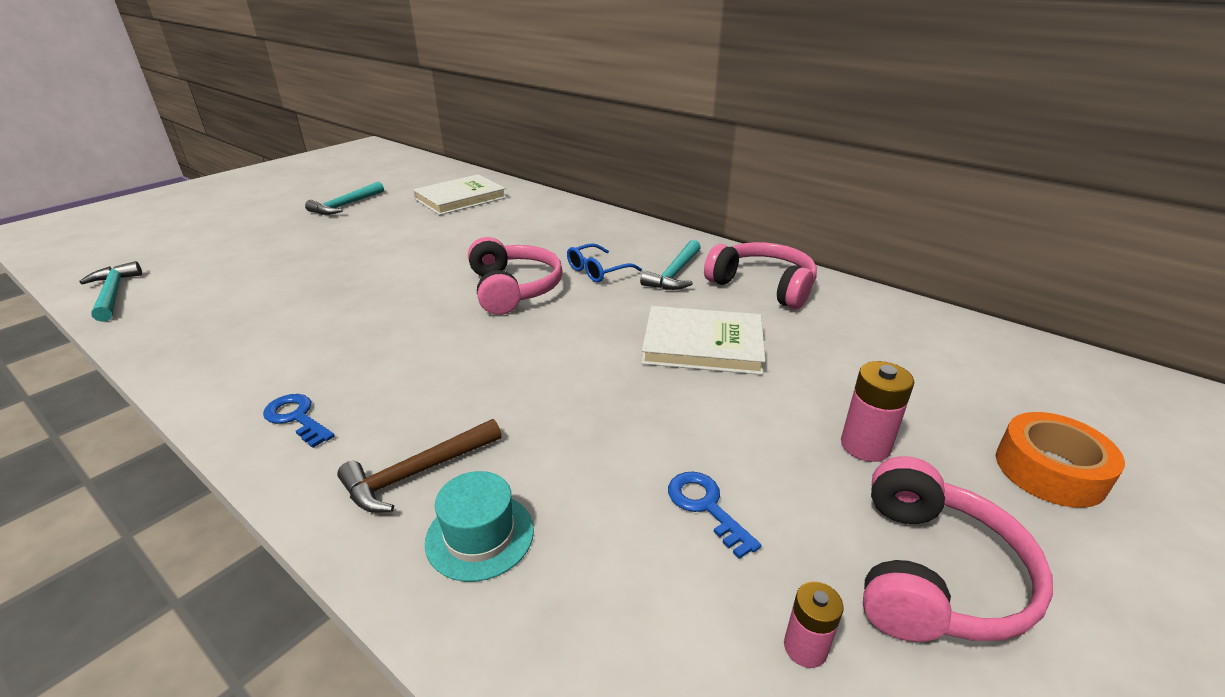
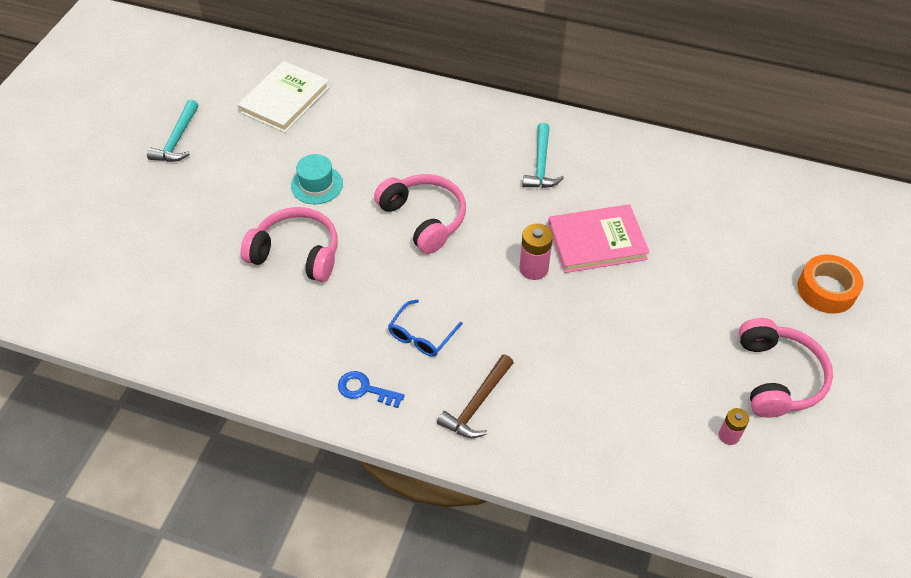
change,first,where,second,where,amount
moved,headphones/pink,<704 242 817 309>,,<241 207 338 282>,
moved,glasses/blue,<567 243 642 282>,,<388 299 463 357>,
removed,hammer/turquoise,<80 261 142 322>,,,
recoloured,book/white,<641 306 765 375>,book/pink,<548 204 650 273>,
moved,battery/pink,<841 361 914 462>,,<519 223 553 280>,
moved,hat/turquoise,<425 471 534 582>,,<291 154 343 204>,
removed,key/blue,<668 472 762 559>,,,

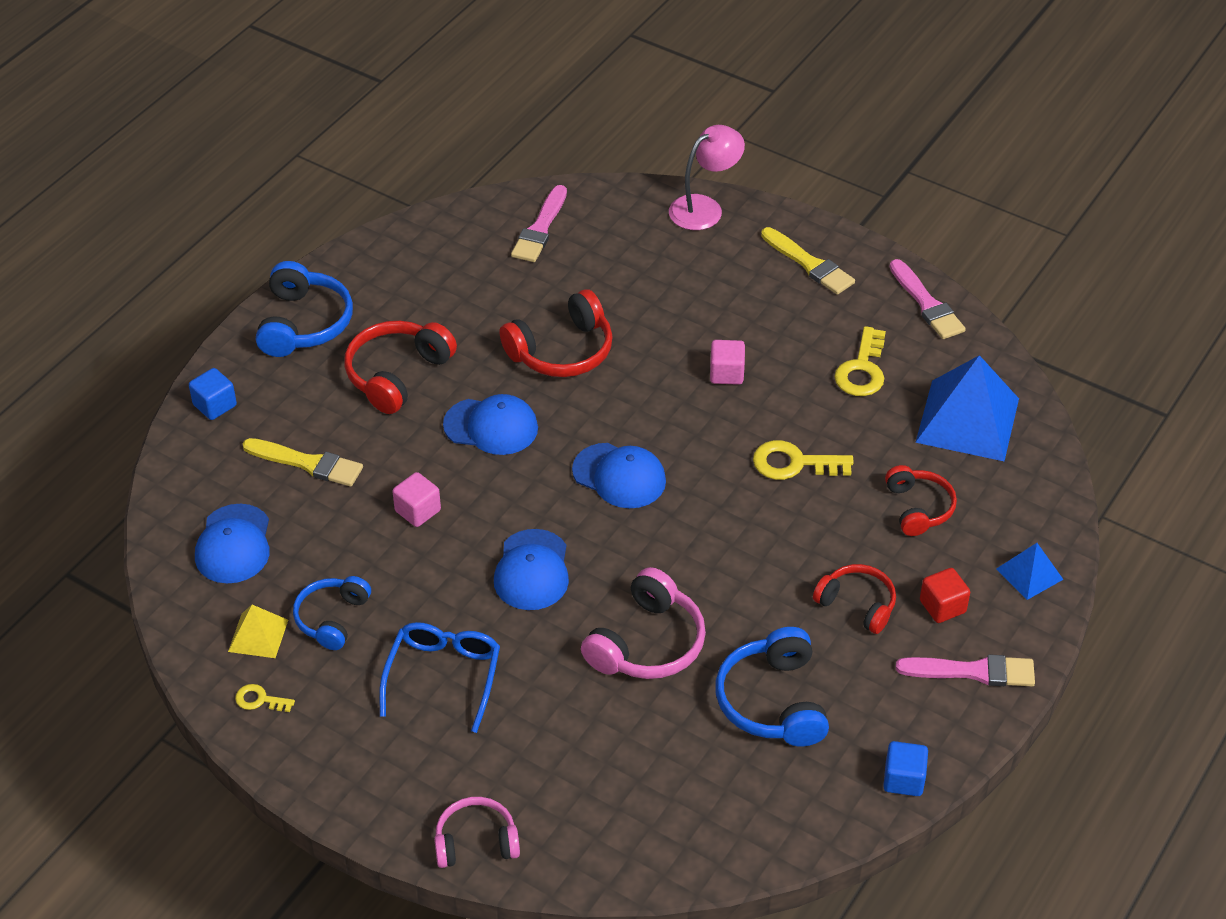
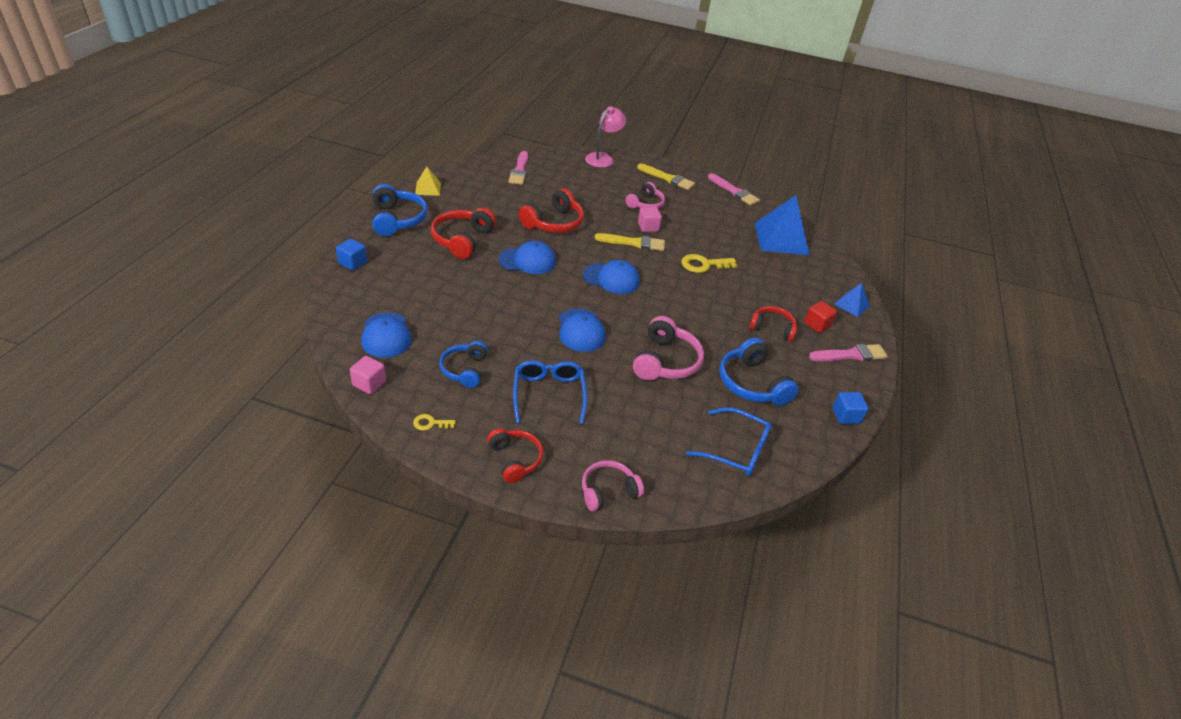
change,first,where,second,where,amount
removed,key/yellow,<834 326 886 396>,,,
moved,brush/yellow,<243 438 363 487>,,<595 233 665 251>,
moved,headphones/red,<885 465 957 536>,,<487 428 543 483>,
moved,cube/pink,<392 472 441 527>,,<350 356 386 394>,
moved,pyramid/yellow,<228 605 288 658>,,<415 167 441 196>,
added,,,headphones/pink,<625 182 665 209>,
added,,,glasses/blue,<686 407 772 477>,

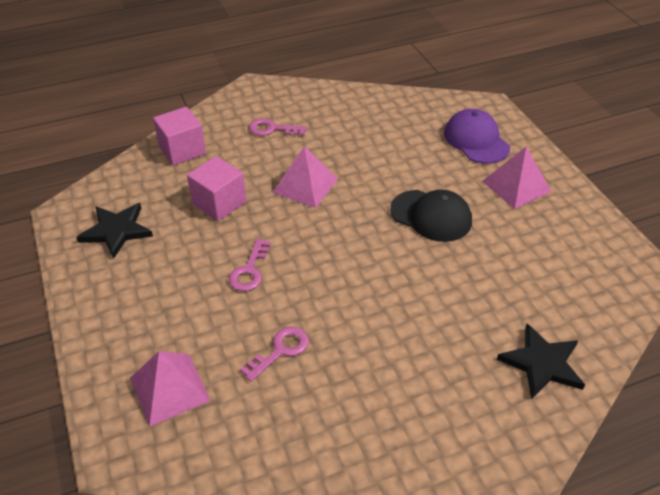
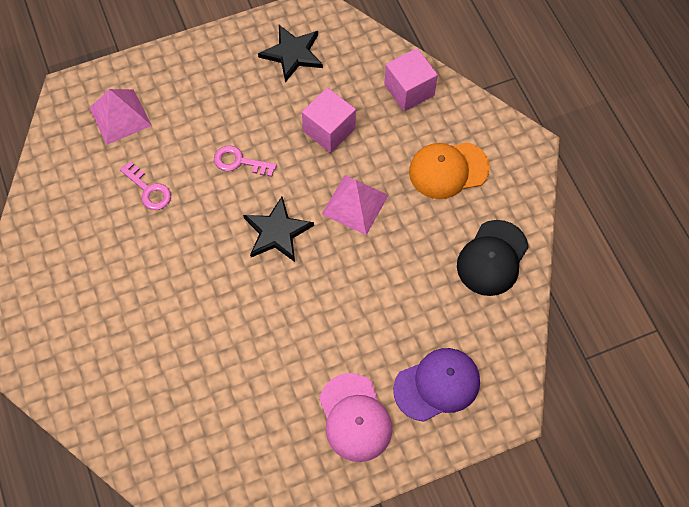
change,first,where,second,where,amount
replaced,key/pink,<249 118 307 136>,cap/orange,<409 142 490 199>,
replaced,pyramid/pink,<482 147 552 209>,cap/pink,<319 373 392 462>,
moved,cap/black,<390 190 472 242>,,<457 220 529 296>,
moved,star/black,<497 323 585 399>,,<243 197 314 262>,

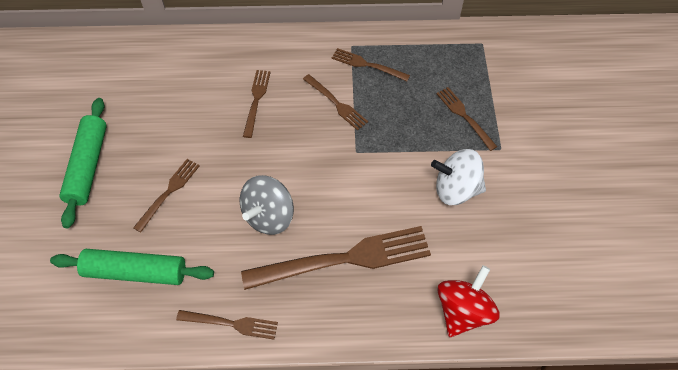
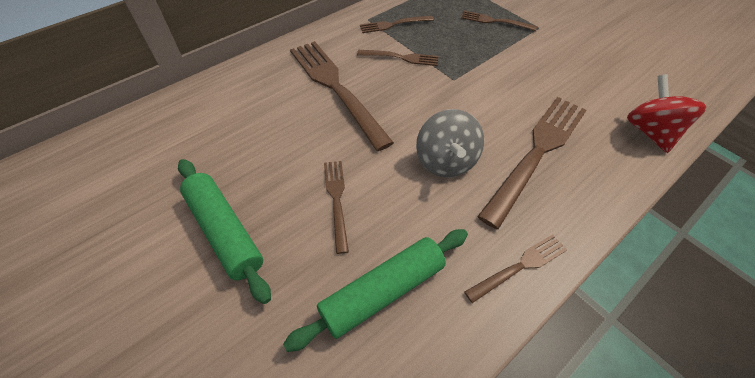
change,first,where,second,where,amount
resized,fork/brown,<243 70 271 138>,,<290 41 394 151>,x1.96
removed,spinning top/white,<431 149 486 205>,,,

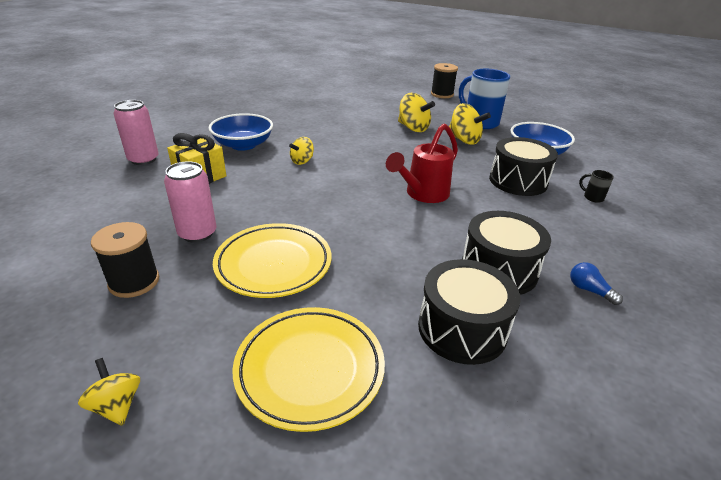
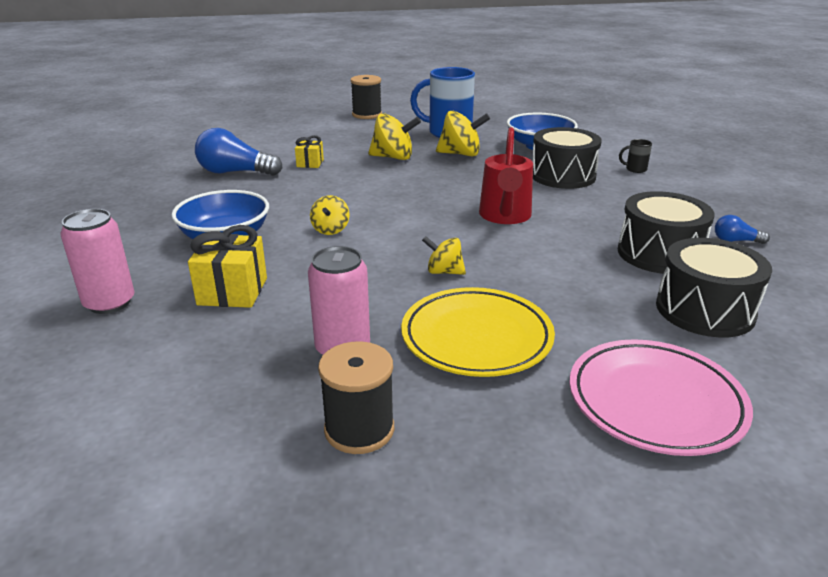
change,first,where,second,where,amount
recoloured,plate/yellow,<233 307 385 432>,plate/pink,<569 339 753 456>,
moved,spinning top/yellow,<78 358 140 426>,,<422 236 466 275>,
added,,,light bulb/blue,<195 128 282 176>,
added,,,gift/yellow,<295 135 324 168>,

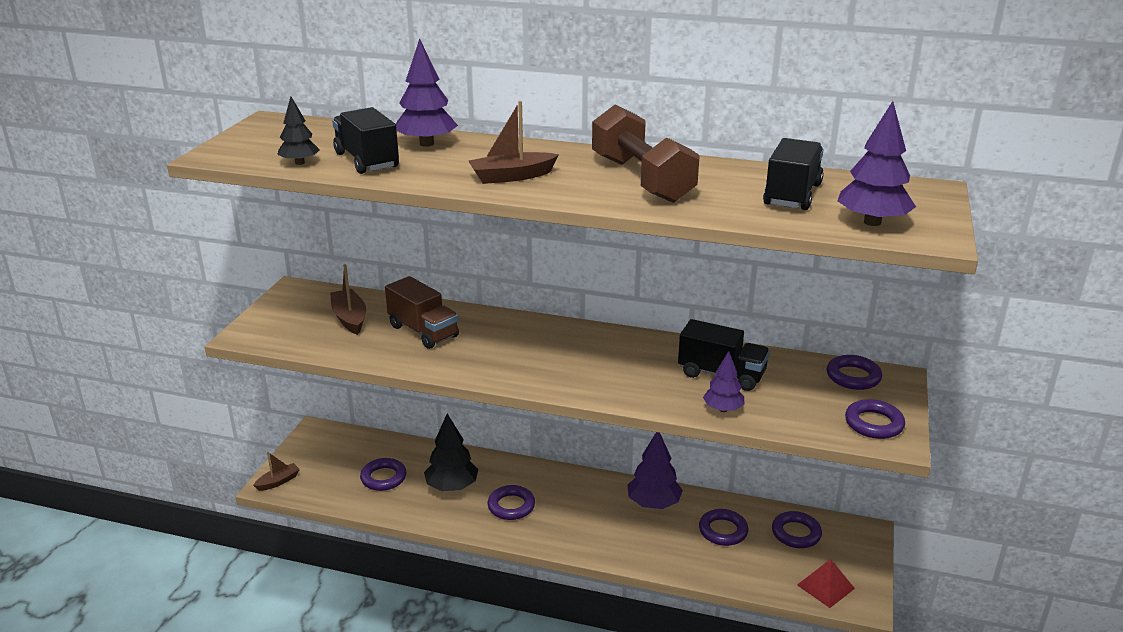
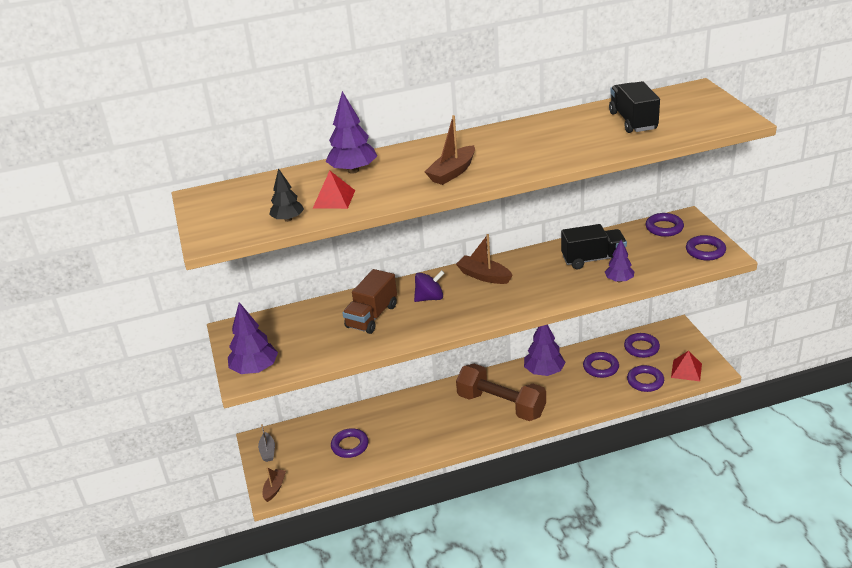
change,first,where,second,where,amount
moved,tree/purple,<838 101 916 226>,,<228 302 278 374>,
moved,dumbbell/brown,<592 104 700 203>,,<456 364 546 421>,
replaced,truck/black,<332 107 399 174>,pyramid/red,<313 171 355 209>,
moved,boat/brown,<330 264 366 335>,,<456 234 513 284>,
turned,truck/brown,<385 276 459 349>,,<342 269 397 334>,105 degrees clockwise
removed,tree/black,<424 414 478 491>,,,
moved,ring/purple,<488 485 535 520>,,<627 365 664 392>,
added,,,spinning top/purple,<414 270 444 302>,
added,,,boat/grey,<258 424 275 462>,

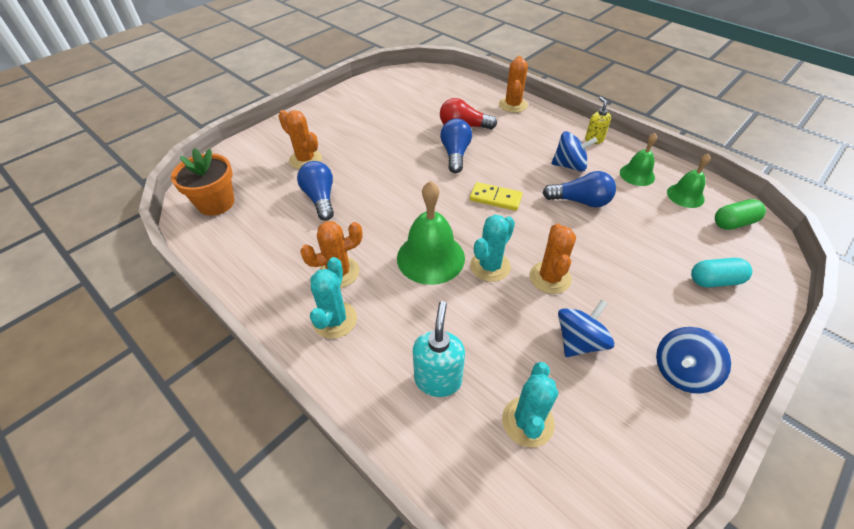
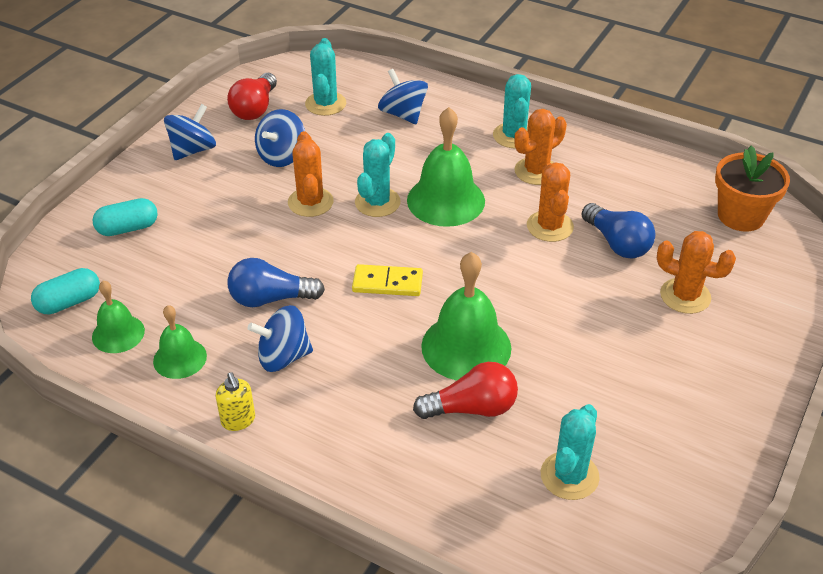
change,first,where,second,where,amount
moved,cactus/orange,<499 56 528 113>,,<527 162 574 242>,
replaced,light bulb/blue,<440 119 472 173>,bell/green,<421 252 511 380>,
recoloured,capsule/green,<715 199 766 230>,capsule/turquoise,<31 268 100 315>,
replaced,soap dispenser/turquoise,<413 301 465 397>,spinning top/blue,<378 69 428 124>,
added,,,light bulb/red,<227 73 277 120>,
added,,,cactus/turquoise,<541 404 600 500>,

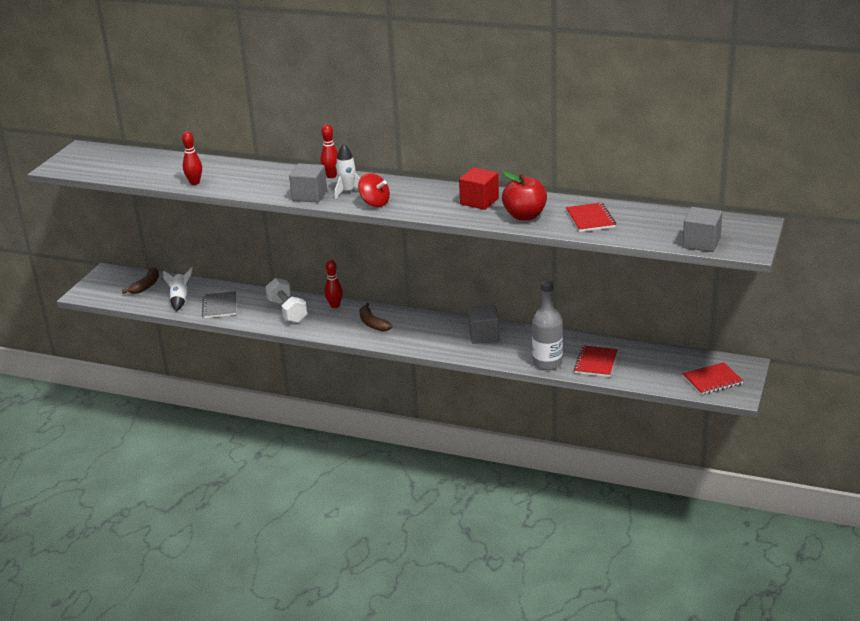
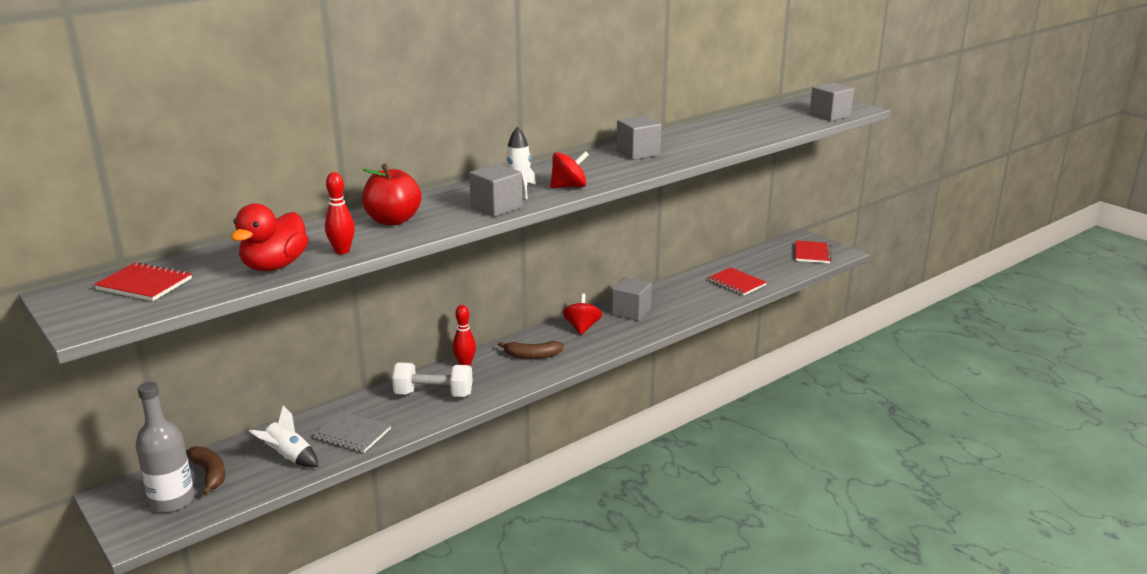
change,first,where,second,where,amount
removed,bowling pin/red,<320 124 338 178>,,,
recoloured,cube/red,<459 167 499 210>,cube/grey,<617 116 662 160>,
moved,apple/red,<502 171 547 221>,,<362 164 422 225>,
moved,notebook/red,<566 203 616 232>,,<94 262 192 301>,
moved,bottle/grey,<532 280 563 370>,,<135 382 195 513>,
added,,,duck/red,<231 203 309 271>,
added,,,spinning top/red,<562 294 602 335>,

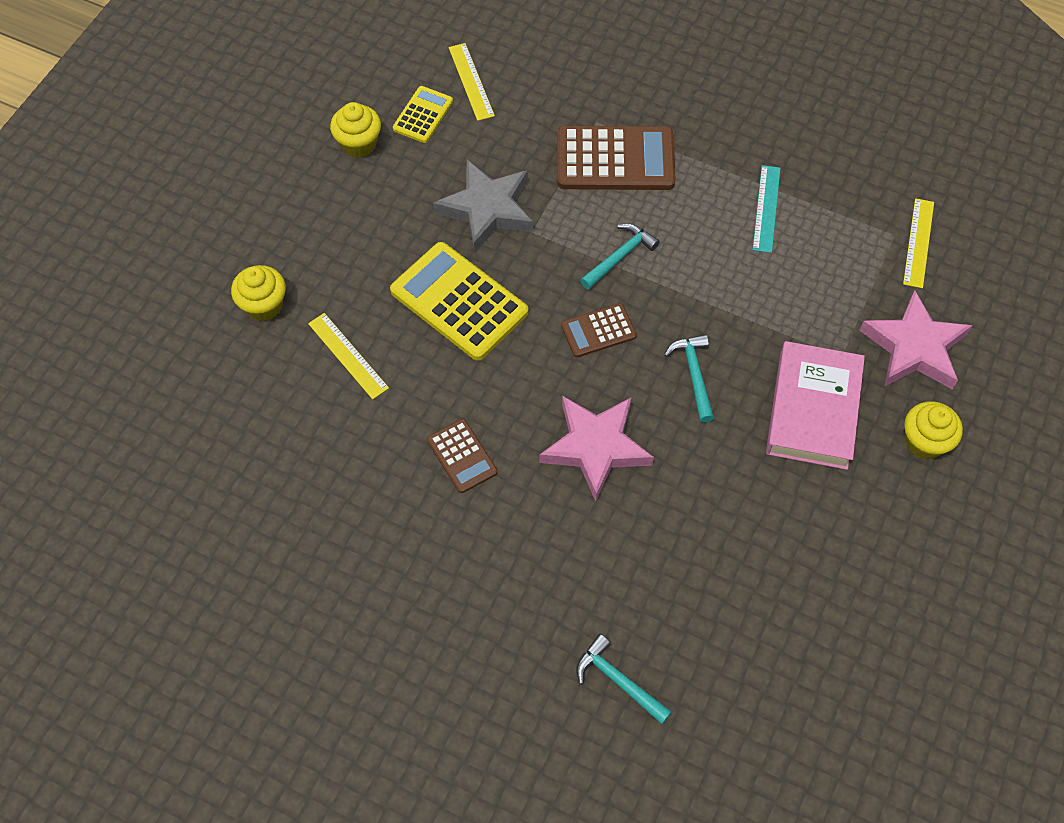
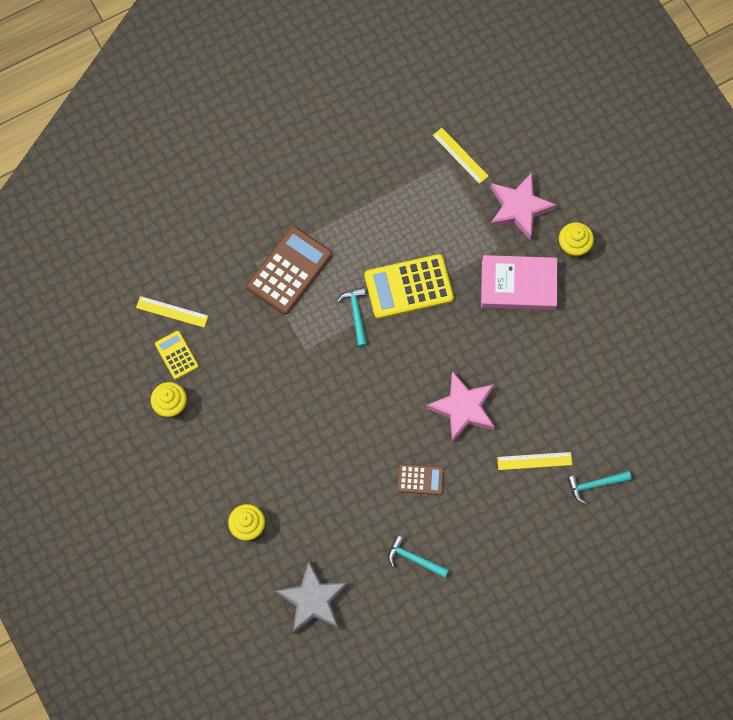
change,first,where,second,where,amount
moved,star/grey,<433 160 533 253>,,<275 561 348 634>,
removed,ruler/turquoise,<752 165 780 253>,,,
moved,calculator/yellow,<390 242 528 361>,,<364 254 454 319>,
removed,calculator/brown,<561 303 637 357>,,,
moved,ruler/yellow,<308 313 389 399>,,<497 452 572 470>,
moved,hammer/turquoise,<664 334 714 423>,,<388 535 449 578>,
turned,book/pink,<766 341 865 470>,,<481 255 557 311>,45 degrees counterclockwise

